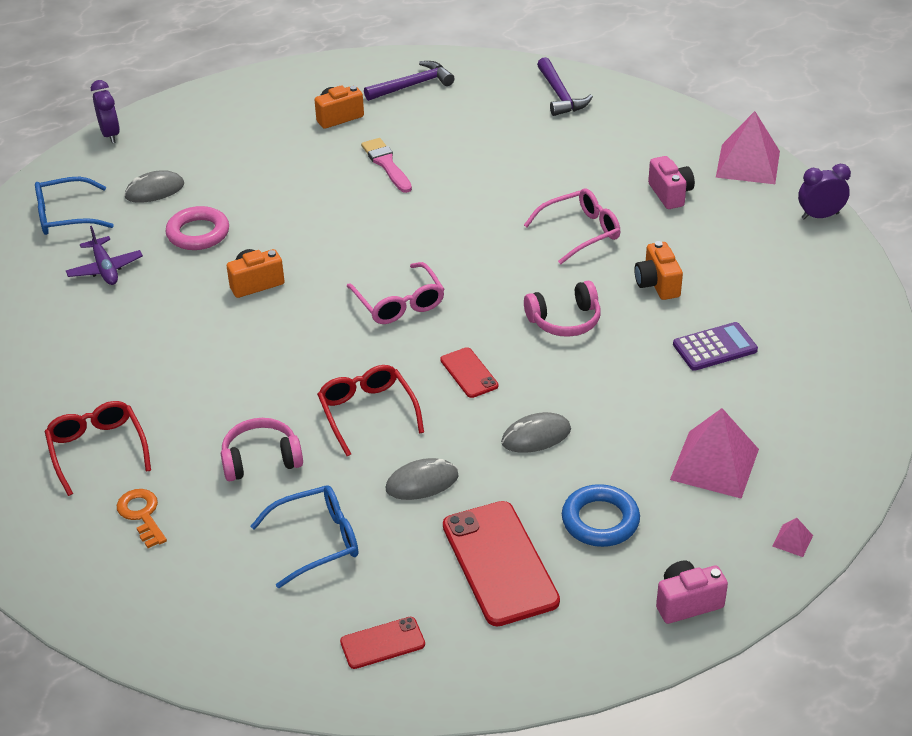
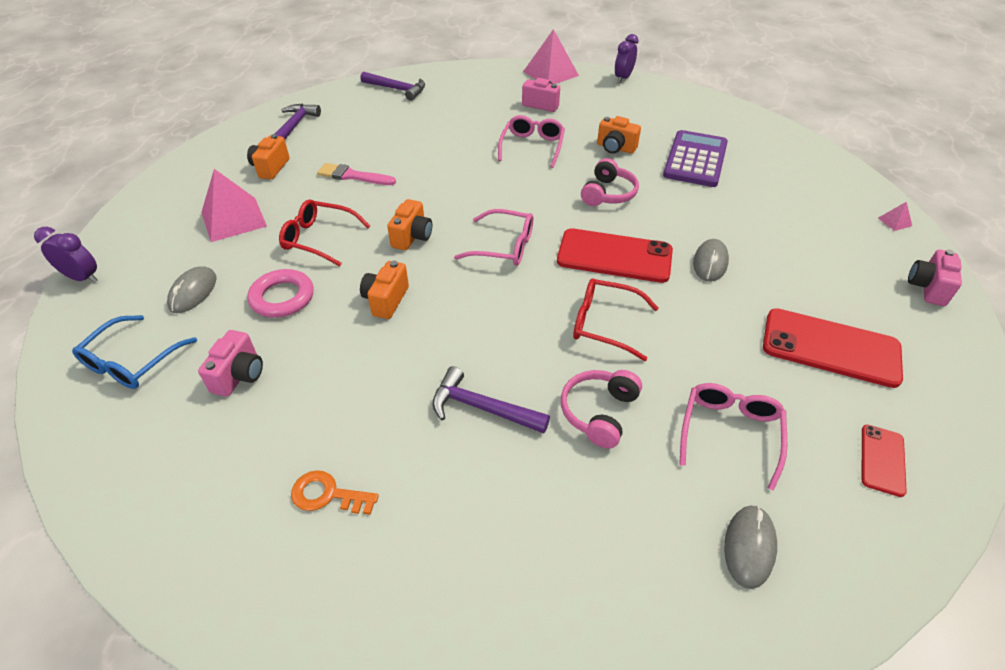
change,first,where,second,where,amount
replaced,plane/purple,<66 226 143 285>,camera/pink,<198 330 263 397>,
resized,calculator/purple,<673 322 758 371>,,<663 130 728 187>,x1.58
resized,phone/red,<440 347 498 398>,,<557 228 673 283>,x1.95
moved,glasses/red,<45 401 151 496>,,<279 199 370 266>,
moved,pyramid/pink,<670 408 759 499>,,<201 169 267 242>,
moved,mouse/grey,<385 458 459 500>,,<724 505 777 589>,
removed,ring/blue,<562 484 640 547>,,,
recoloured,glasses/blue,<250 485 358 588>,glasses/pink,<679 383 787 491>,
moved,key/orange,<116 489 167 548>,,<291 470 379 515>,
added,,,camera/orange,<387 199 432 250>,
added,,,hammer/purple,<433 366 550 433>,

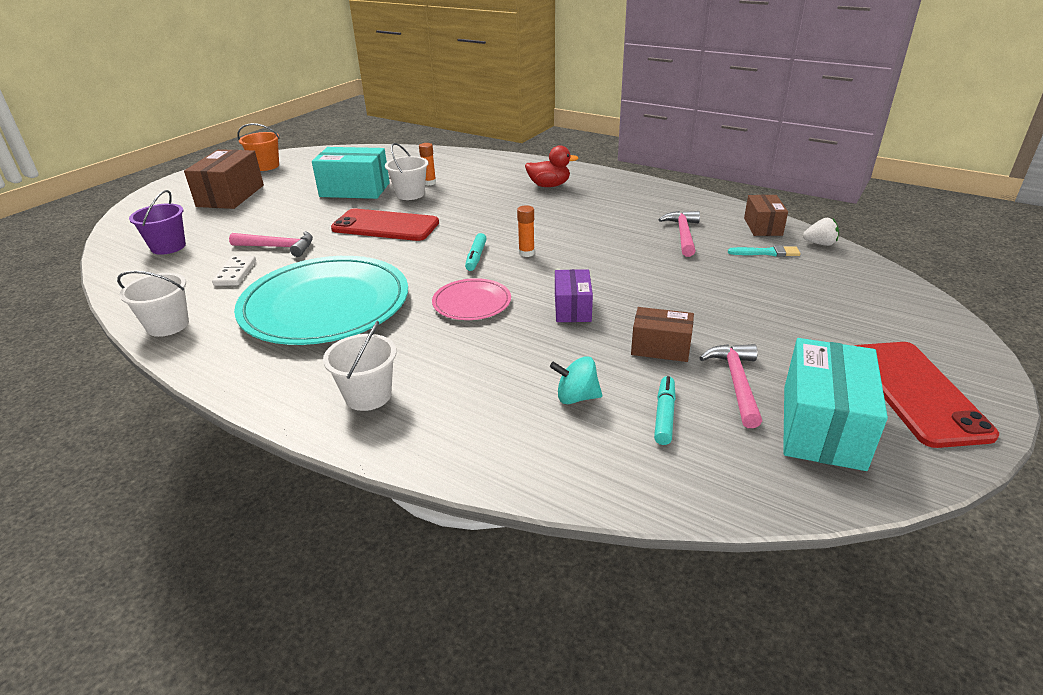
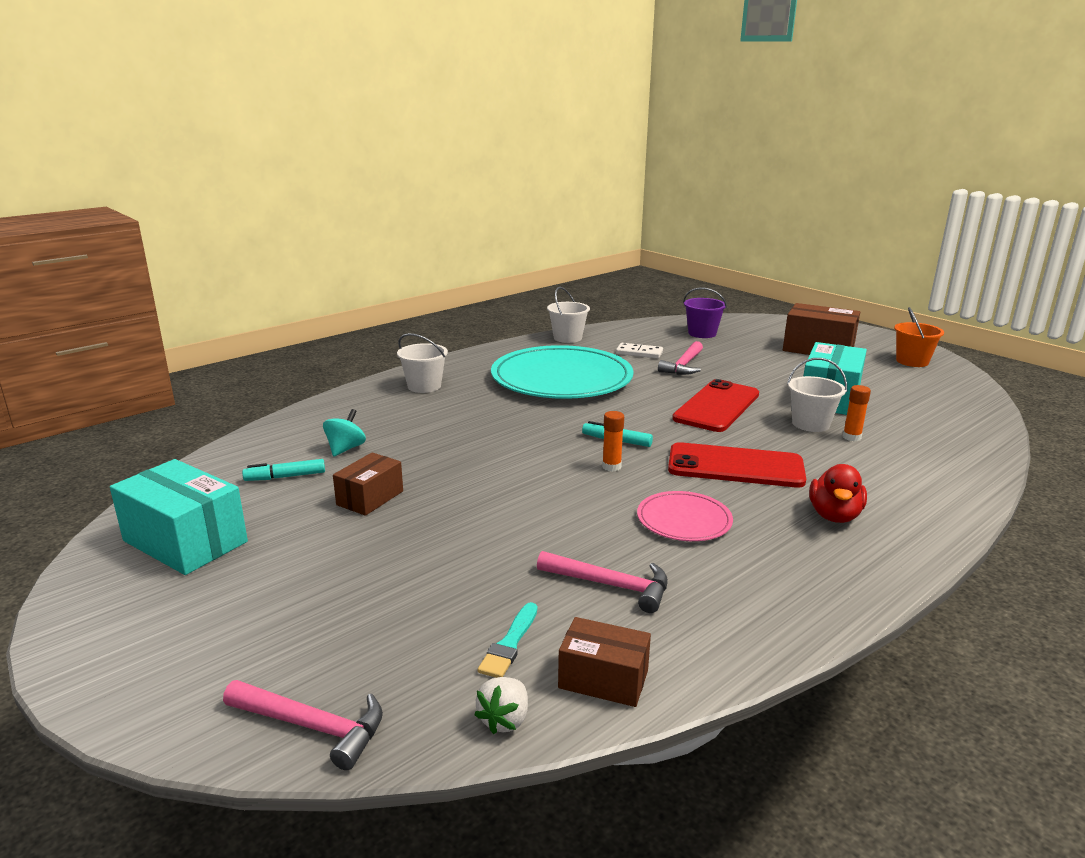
change,first,where,second,where,amount
removed,box/purple,<555 269 593 322>,,,
moved,plate/pink,<432 278 511 320>,,<637 491 733 541>,
moved,phone/red,<855 342 999 448>,,<668 442 806 488>,
moved,hammer/pink,<700 344 762 428>,,<223 680 383 770>,
turned,marker/turquoise,<654 376 676 445>,,<242 459 325 481>,135 degrees clockwise

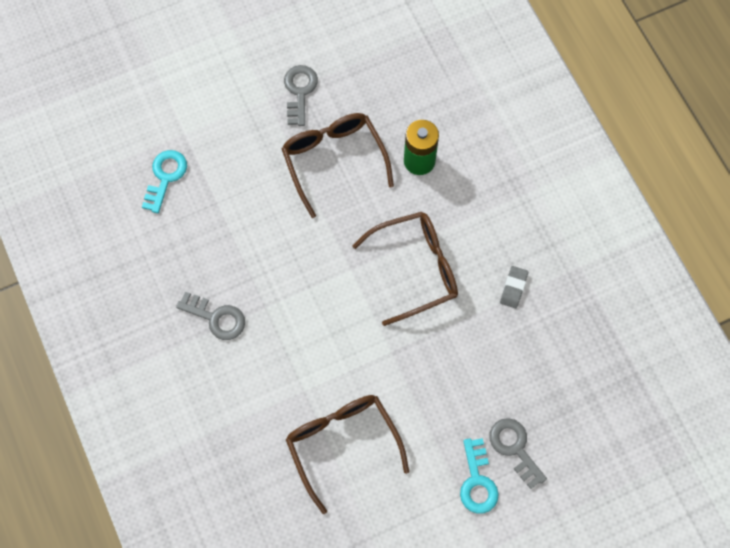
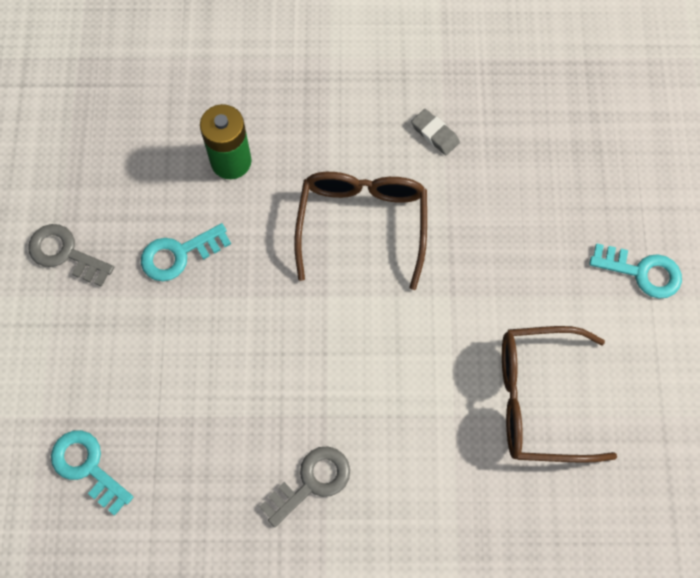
change,first,where,second,where,amount
replaced,glasses/brown,<282 113 394 218>,key/turquoise,<141 223 231 281>,
removed,key/grey,<490 418 547 489>,,,

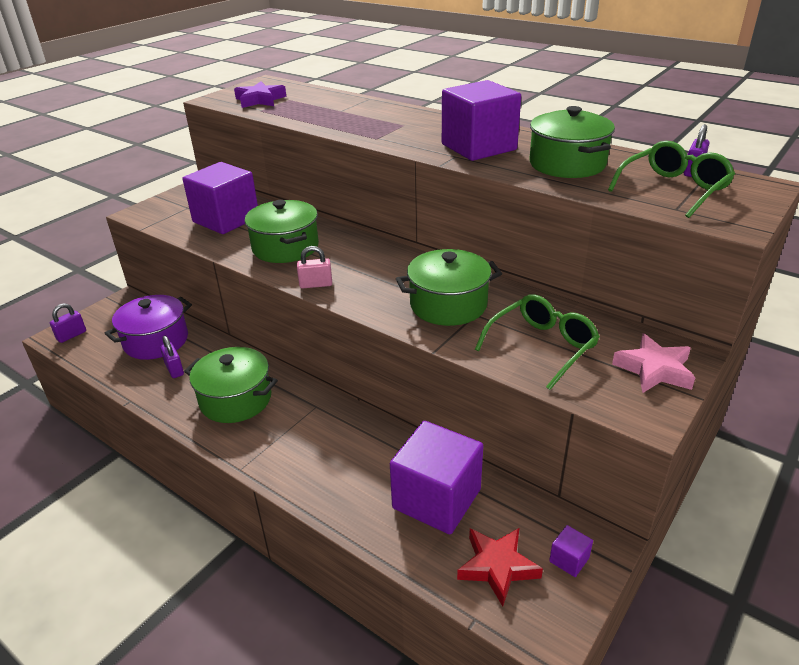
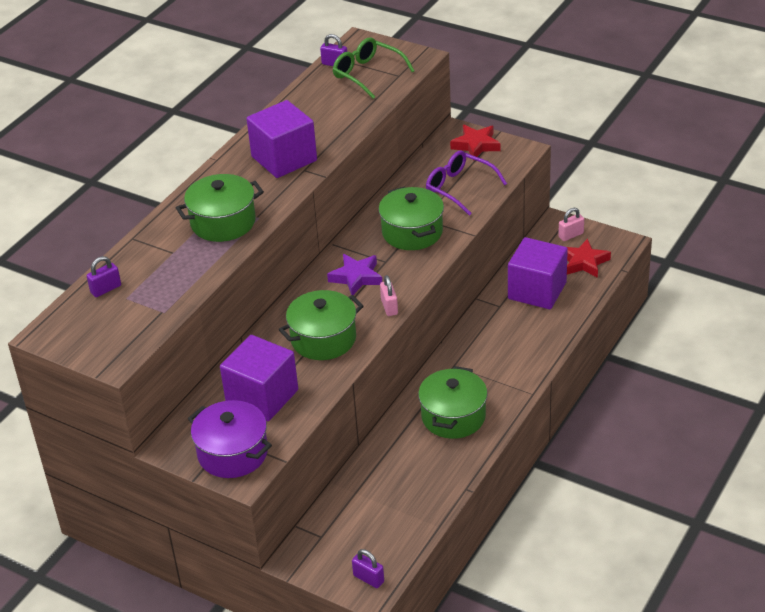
change,first,where,second,where,amount
moved,star/purple,<234 82 286 108>,,<327 254 382 295>,
moved,pot/green,<530 106 615 178>,,<176 174 264 242>,
recoloured,glasses/green,<475 294 600 390>,glasses/purple,<426 150 507 216>,
moved,pot/purple,<104 295 192 360>,,<188 400 272 478>,
recoloured,star/pink,<612 333 695 393>,star/red,<450 125 501 161>,
moved,padlock/purple,<160 336 184 378>,,<87 256 121 297>,
replaced,cube/purple,<549 525 593 577>,padlock/pink,<558 208 584 241>,

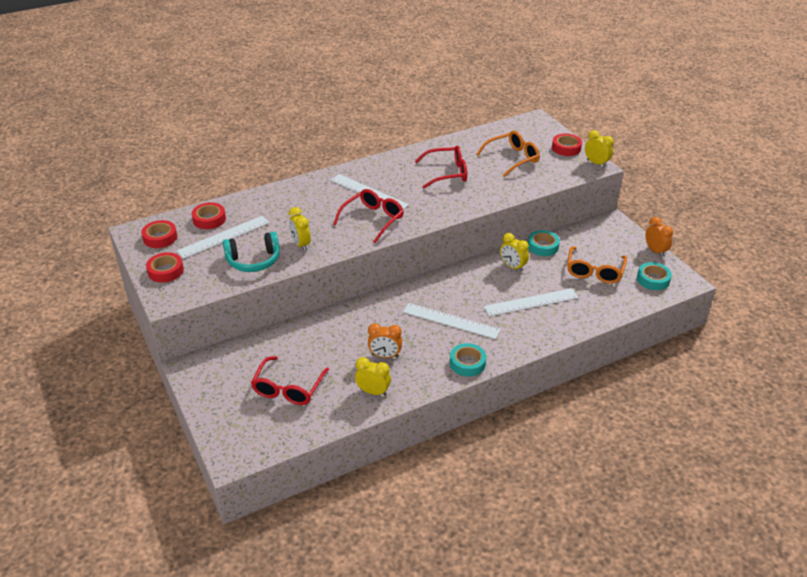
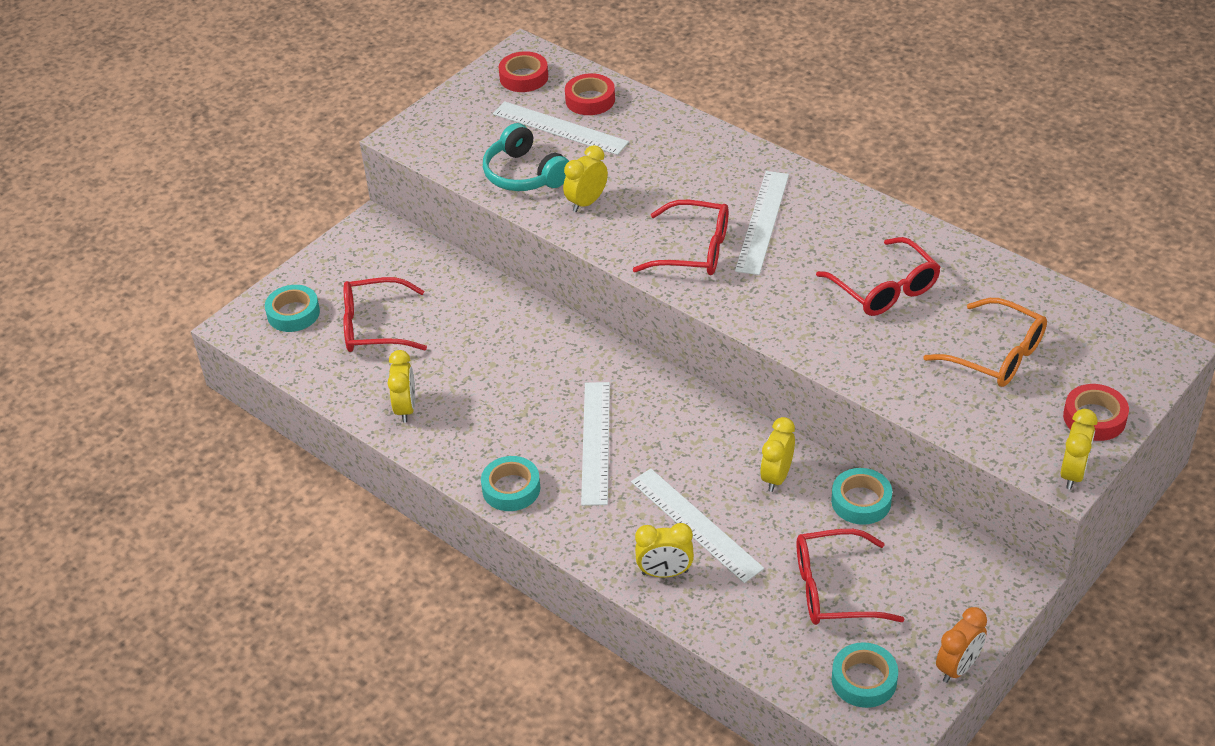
change,first,where,second,where,amount
recoloured,glasses/orange,<567 246 627 284>,glasses/red,<797 529 905 625>,
removed,tape/red,<146 252 184 283>,,,
removed,clock/orange,<368 323 402 358>,,,
added,,,tape/turquoise,<265 285 320 332>,
added,,,clock/yellow,<635 523 694 578>,

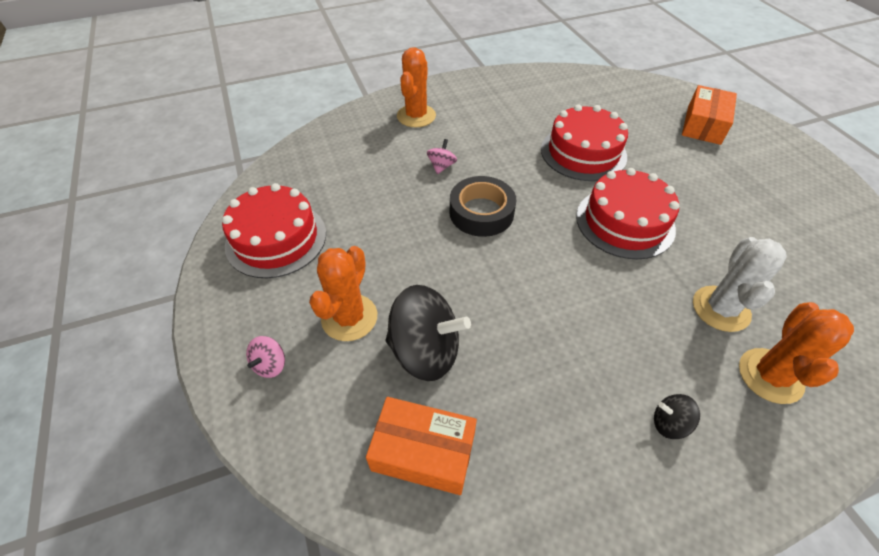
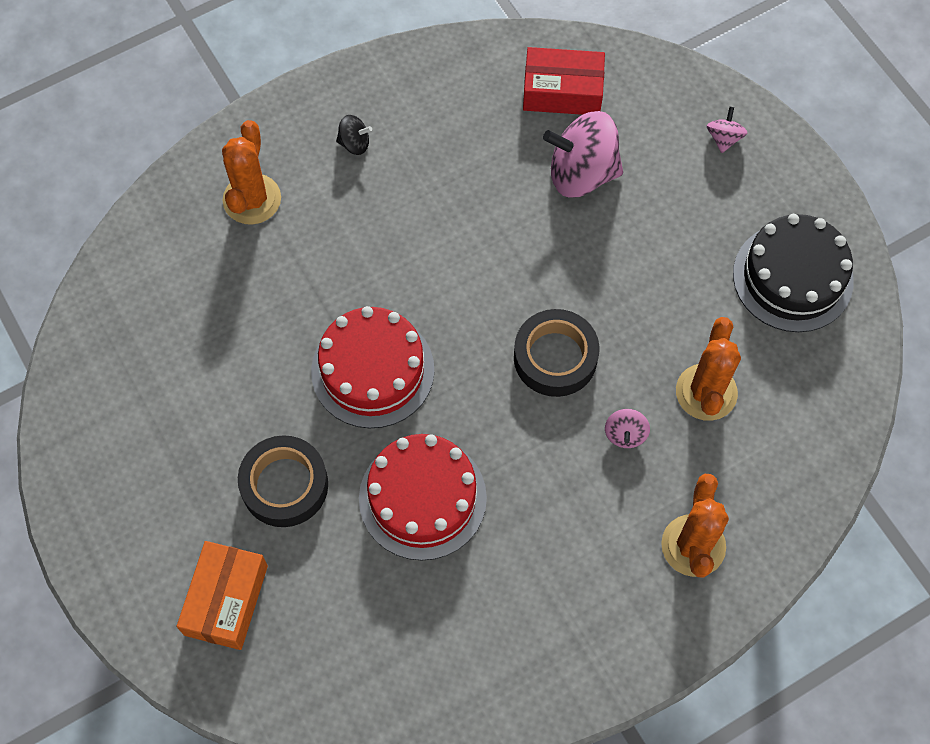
change,first,where,second,where,amount
recoloured,cake/red,<222 183 326 278>,cake/black,<733 214 854 332>,
removed,cactus/white,<693 237 787 332>,,,
moved,cactus/orange,<309 246 377 341>,,<676 317 741 421>,
recoloured,spinning top/black,<386 285 471 381>,spinning top/pink,<543 111 623 197>,
recoloured,box/orange,<366 397 477 495>,box/red,<523 47 605 115>,
added,,,tape/black,<238 435 328 527>,

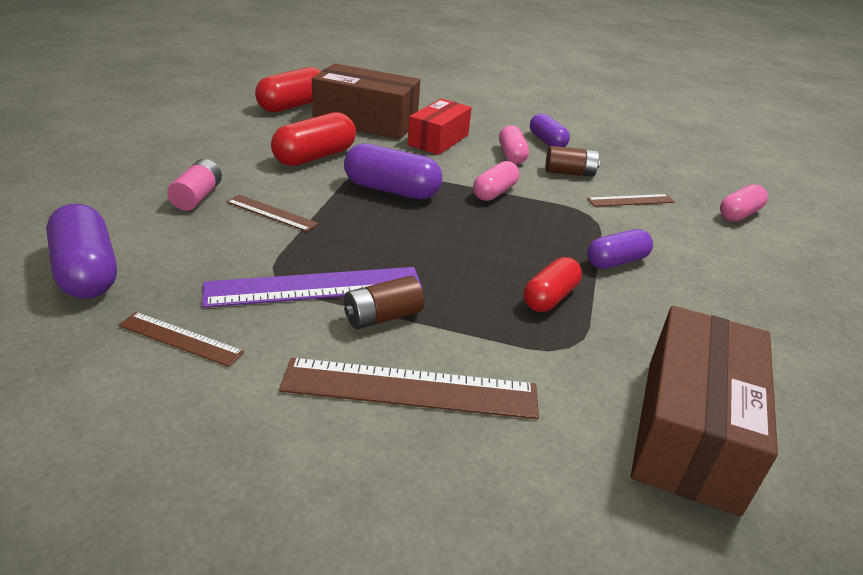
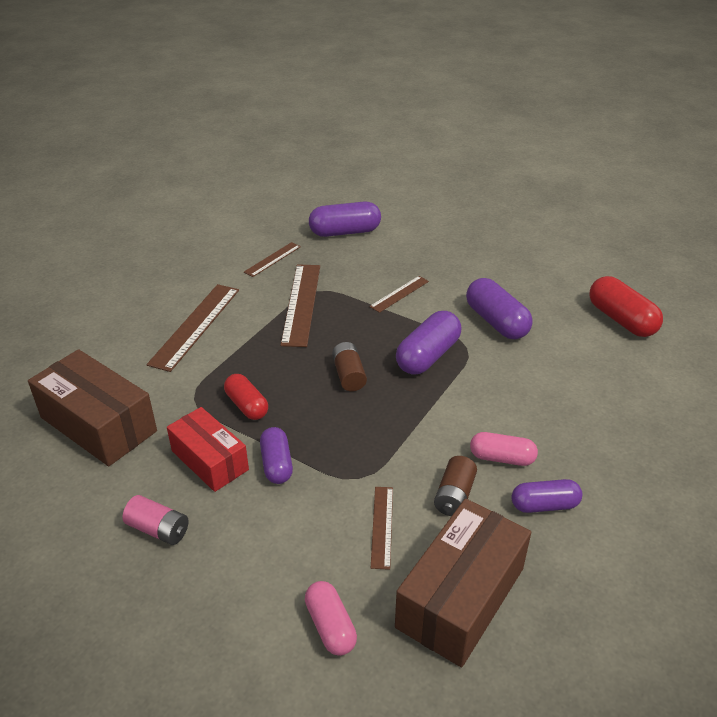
change,first,where,second,where,amount
moved,box/brown,<312 63 420 140>,,<395 499 531 667>,
moved,box/red,<408 99 472 155>,,<167 407 249 492>,
recoloured,capsule/red,<271 112 356 166>,capsule/purple,<466 278 533 339>,
moved,battery/pink,<167 159 222 211>,,<122 495 189 545>,
removed,capsule/pink,<473 161 519 201>,,,
recoloured,ruler/purple,<202 267 422 308>,ruler/brown,<280 264 320 347>,
moved,battery/brown,<344 276 424 330>,,<332 342 367 391>,

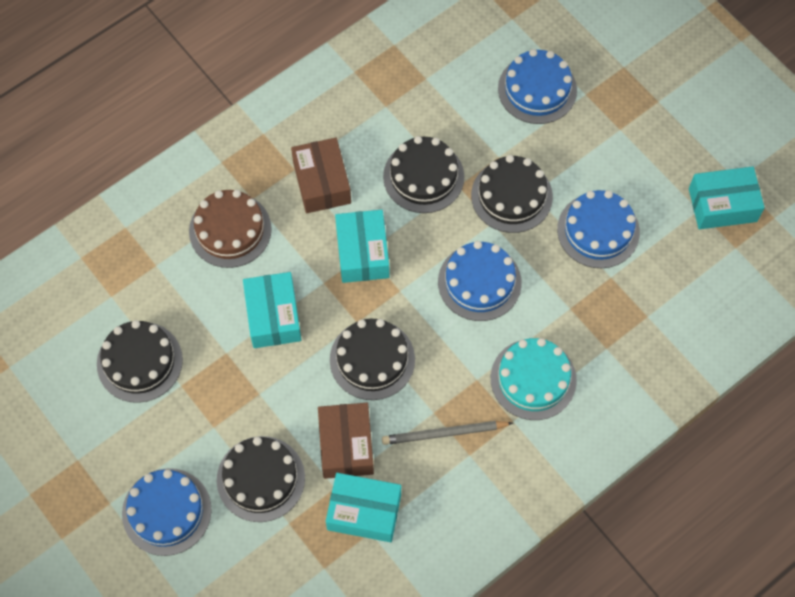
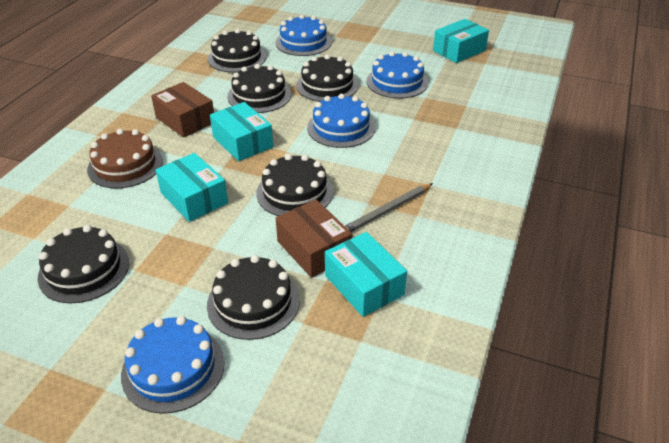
change,first,where,second,where,amount
removed,cake/turquoise,<491 338 577 420>,,,
turned,box/turquoise,<326 473 401 542>,,<325 232 407 317>,75 degrees clockwise
added,,,cake/black,<208 29 266 73>,

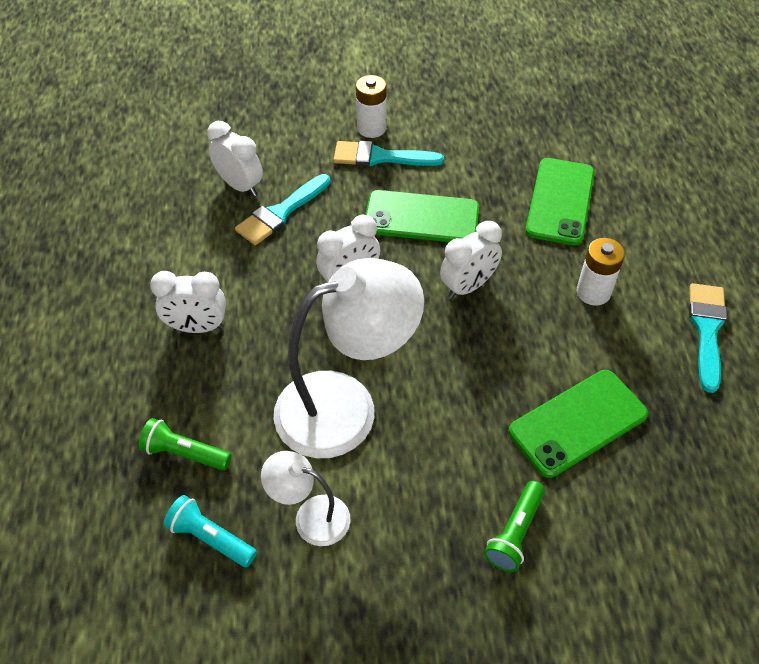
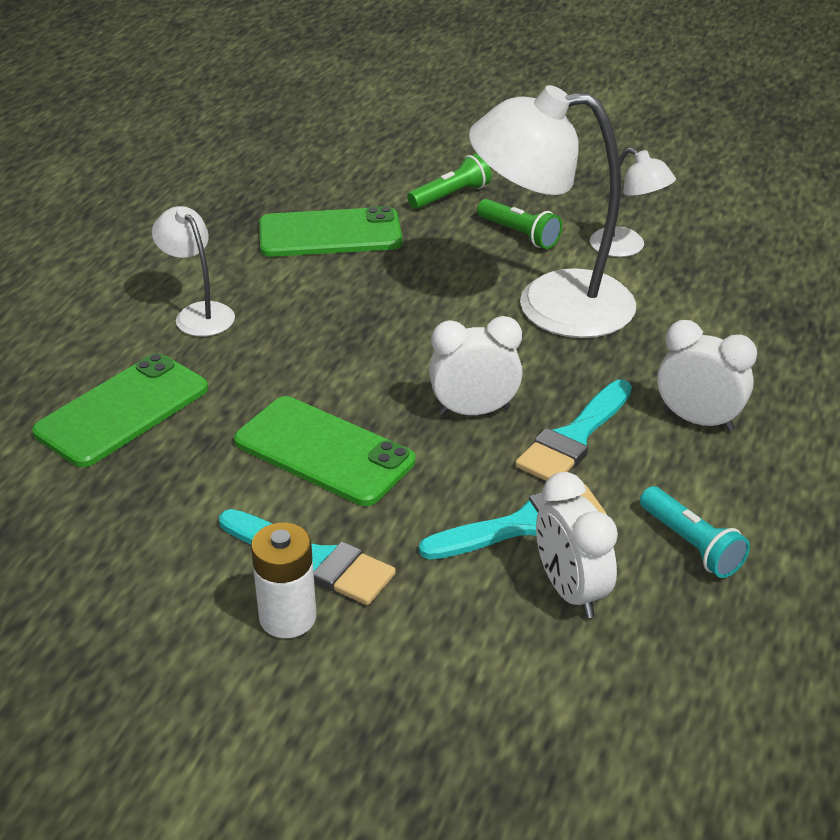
change,first,where,second,where,amount
removed,clock/white,<440 221 502 299>,,,
replaced,battery/white,<577 238 625 306>,lamp/white,<152 206 235 336>,
moved,brush/turquoise,<689 283 727 393>,,<515 380 632 481>,
moved,flashlight/green,<139 418 232 471>,,<477 199 562 249>,
moved,flashlight/turquoise,<164 495 257 567>,,<640 486 750 578>,

